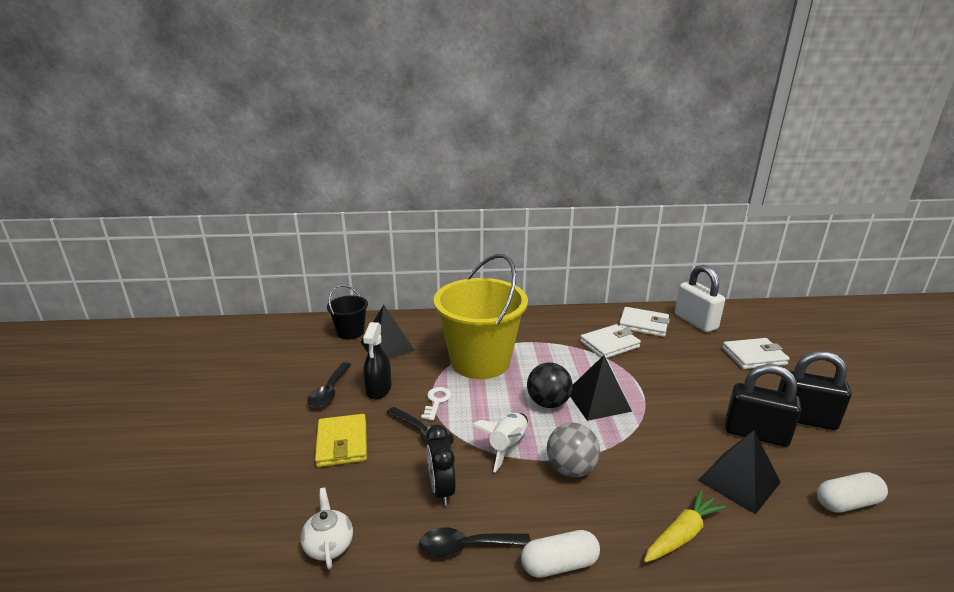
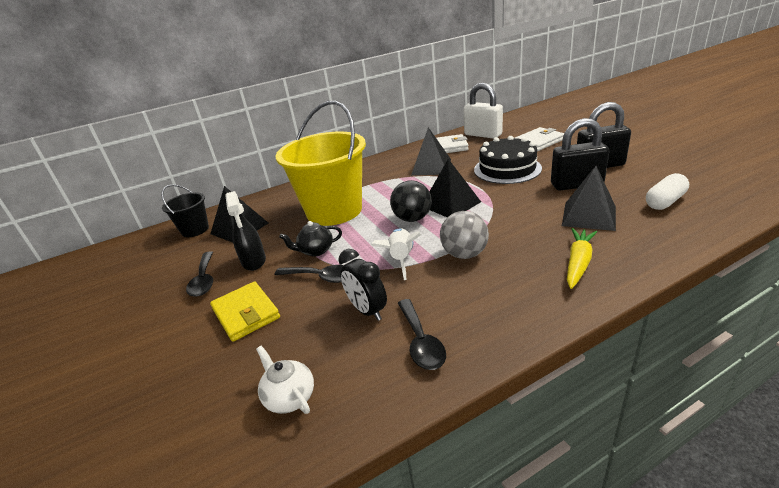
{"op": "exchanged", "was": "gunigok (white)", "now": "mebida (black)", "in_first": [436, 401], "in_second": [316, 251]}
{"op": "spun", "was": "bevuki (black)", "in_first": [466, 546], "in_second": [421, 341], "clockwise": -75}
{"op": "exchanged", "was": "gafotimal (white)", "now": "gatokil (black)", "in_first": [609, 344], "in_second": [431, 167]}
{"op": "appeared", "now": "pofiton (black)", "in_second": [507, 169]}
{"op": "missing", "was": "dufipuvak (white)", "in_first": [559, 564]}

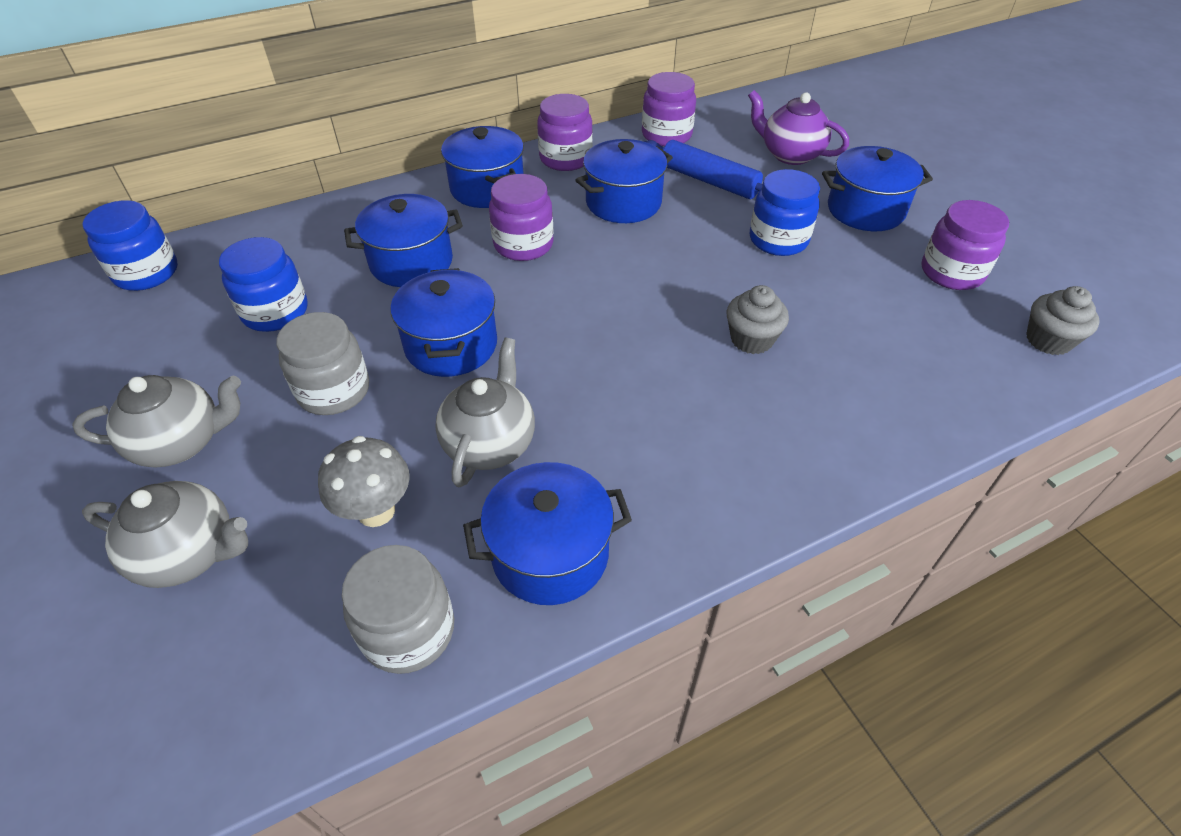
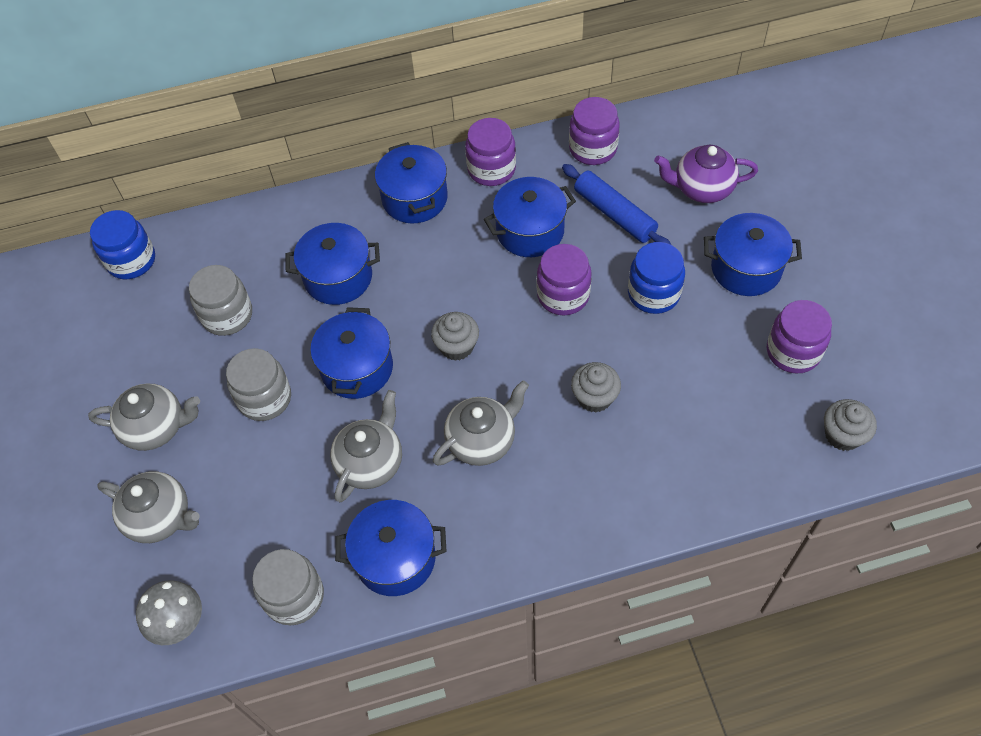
{"op": "relocated", "was": "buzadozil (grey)", "in_first": [376, 511], "in_second": [181, 624]}
{"op": "colour", "was": "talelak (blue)", "now": "talelak (grey)", "in_first": [275, 312], "in_second": [227, 315]}
{"op": "appeared", "now": "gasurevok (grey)", "in_second": [457, 346]}
{"op": "appeared", "now": "mebida (grey)", "in_second": [482, 440]}
{"op": "relocated", "was": "talelak (purple)", "in_first": [523, 245], "in_second": [563, 295]}
{"op": "spun", "was": "mebida (purple)", "in_first": [790, 154], "in_second": [701, 189], "clockwise": -45}

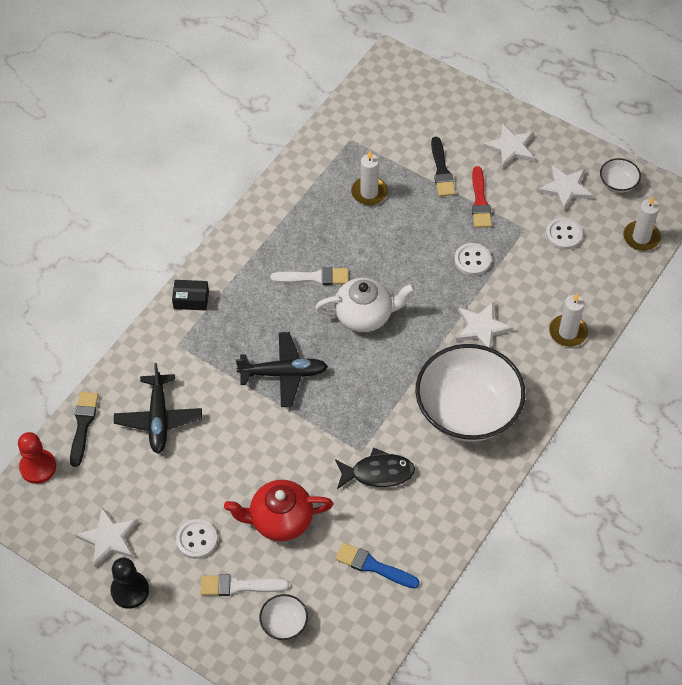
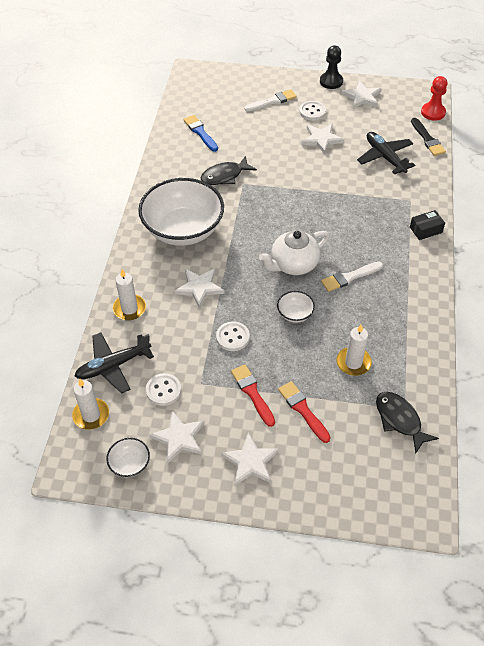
{"op": "relocated", "was": "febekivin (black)", "in_first": [284, 373], "in_second": [113, 366]}
{"op": "spun", "was": "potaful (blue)", "in_first": [373, 566], "in_second": [200, 132], "clockwise": -120}
{"op": "relocated", "was": "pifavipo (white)", "in_first": [284, 623], "in_second": [295, 314]}
{"op": "colour", "was": "potaful (black)", "now": "potaful (red)", "in_first": [441, 170], "in_second": [303, 410]}
{"op": "appeared", "now": "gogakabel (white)", "in_second": [321, 139]}
{"op": "appeared", "now": "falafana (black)", "in_second": [400, 420]}
{"op": "missing", "was": "mebida (red)", "in_first": [280, 520]}

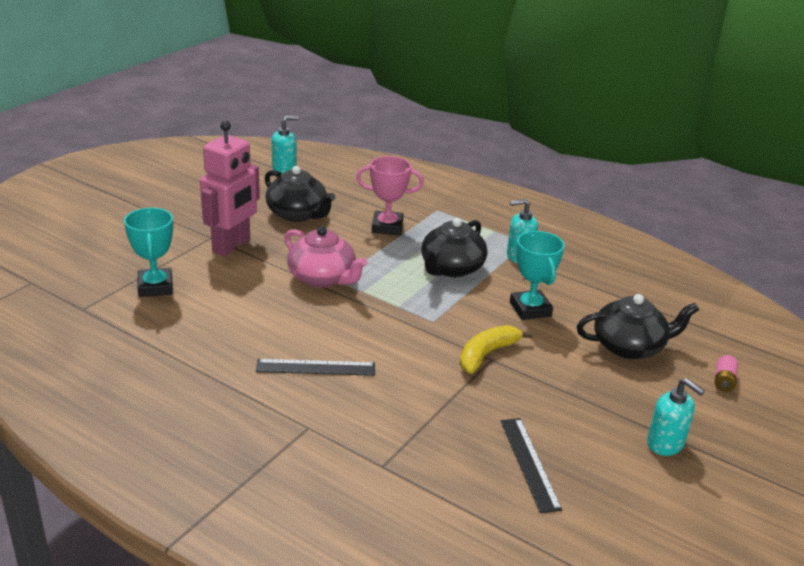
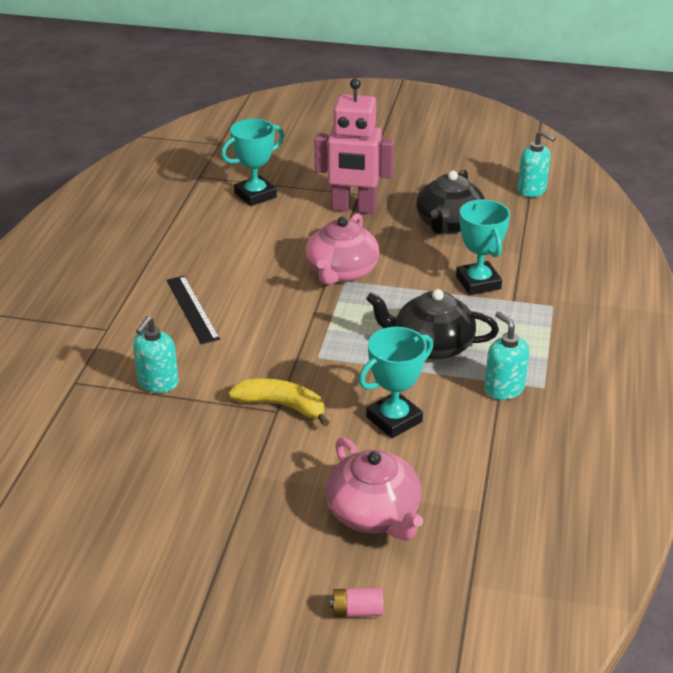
{"op": "relocated", "was": "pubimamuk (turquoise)", "in_first": [665, 444], "in_second": [158, 383]}
{"op": "colour", "was": "mebida (black)", "now": "mebida (pink)", "in_first": [629, 346], "in_second": [374, 513]}
{"op": "colour", "was": "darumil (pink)", "now": "darumil (turquoise)", "in_first": [387, 227], "in_second": [478, 283]}
{"op": "missing", "was": "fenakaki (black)", "in_first": [529, 463]}

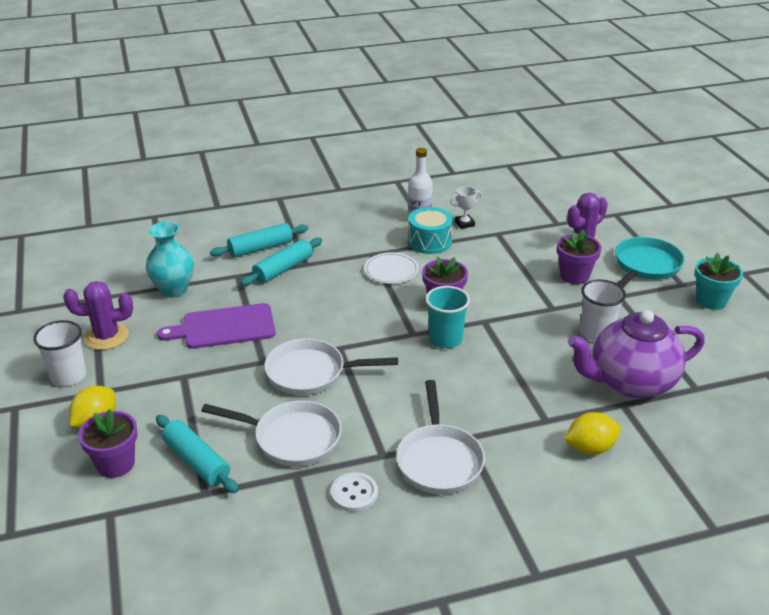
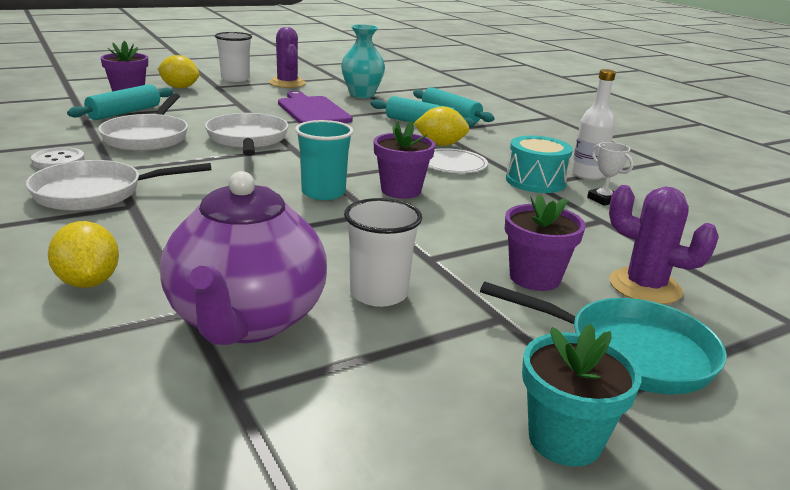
{"op": "spun", "was": "mebida (purple)", "in_first": [630, 382], "in_second": [247, 321], "clockwise": -150}
{"op": "appeared", "now": "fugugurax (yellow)", "in_second": [440, 144]}

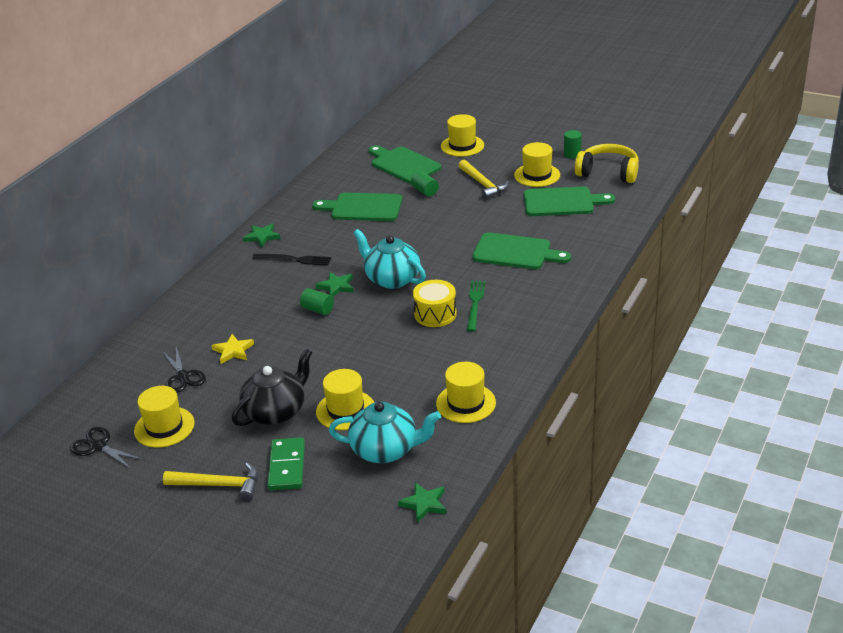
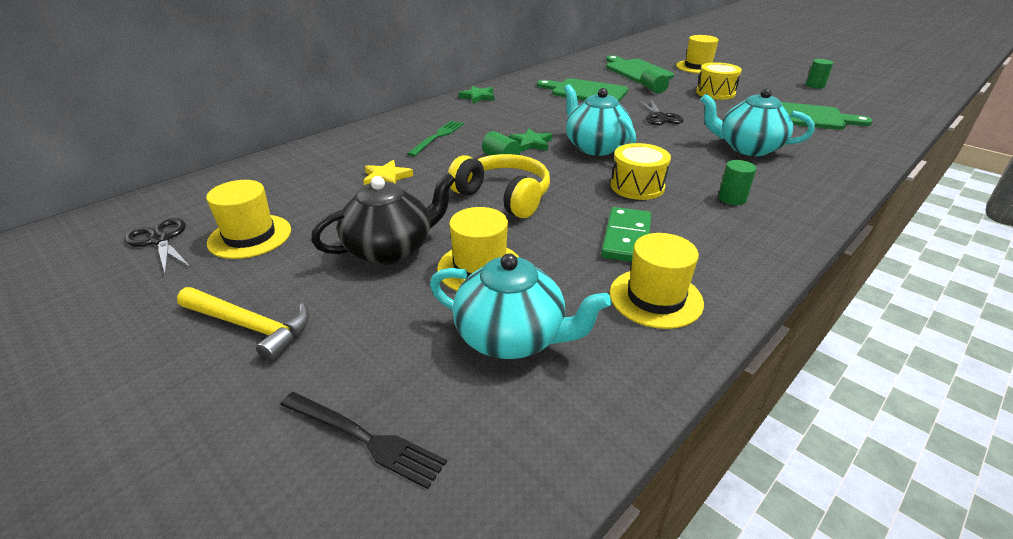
{"op": "relocated", "was": "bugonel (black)", "in_first": [294, 259], "in_second": [364, 438]}
{"op": "relocated", "was": "bugonel (green)", "in_first": [475, 303], "in_second": [437, 137]}
{"op": "relocated", "was": "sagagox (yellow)", "in_first": [608, 172], "in_second": [503, 196]}
{"op": "relocated", "was": "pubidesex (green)", "in_first": [287, 466], "in_second": [626, 238]}
{"op": "relocated", "was": "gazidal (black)", "in_first": [183, 376], "in_second": [660, 117]}
{"op": "exchanged", "was": "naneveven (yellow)", "now": "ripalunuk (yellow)", "in_first": [483, 184], "in_second": [715, 93]}
{"op": "exchanged", "was": "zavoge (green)", "now": "mebida (turquoise)", "in_first": [516, 252], "in_second": [748, 148]}
{"op": "appeared", "now": "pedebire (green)", "in_second": [732, 198]}
{"op": "missing", "was": "gogakabel (green)", "in_first": [424, 504]}
{"op": "missing", "was": "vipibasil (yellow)", "in_first": [537, 175]}

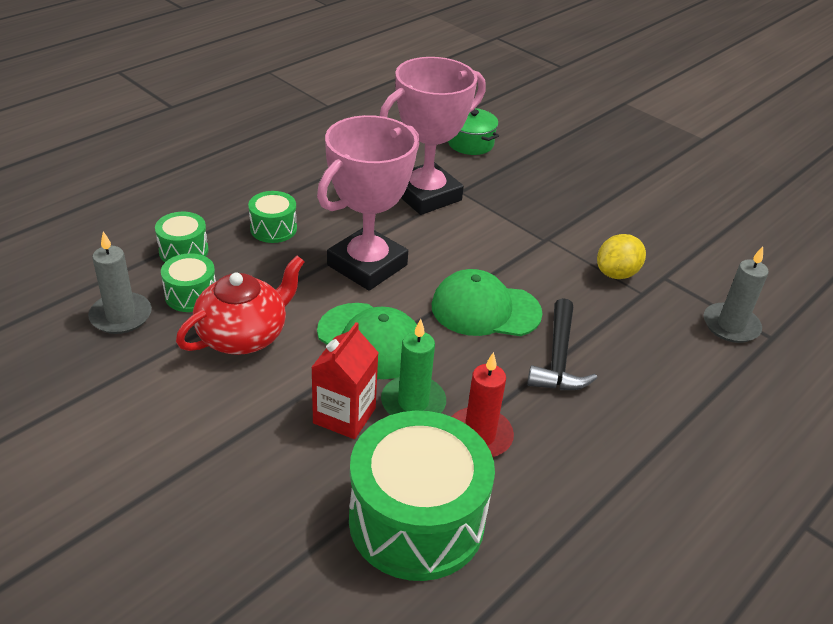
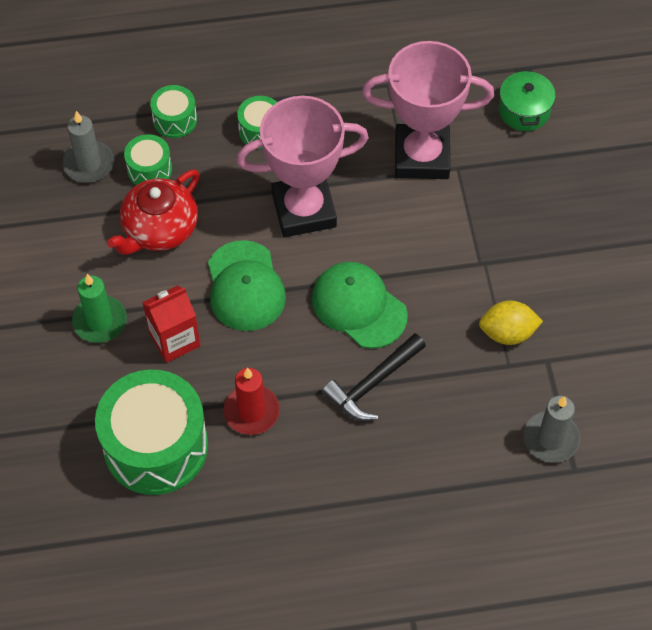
{"op": "relocated", "was": "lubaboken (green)", "in_first": [413, 403], "in_second": [100, 321]}
{"op": "spun", "was": "mebida (red)", "in_first": [244, 335], "in_second": [159, 229], "clockwise": 135}

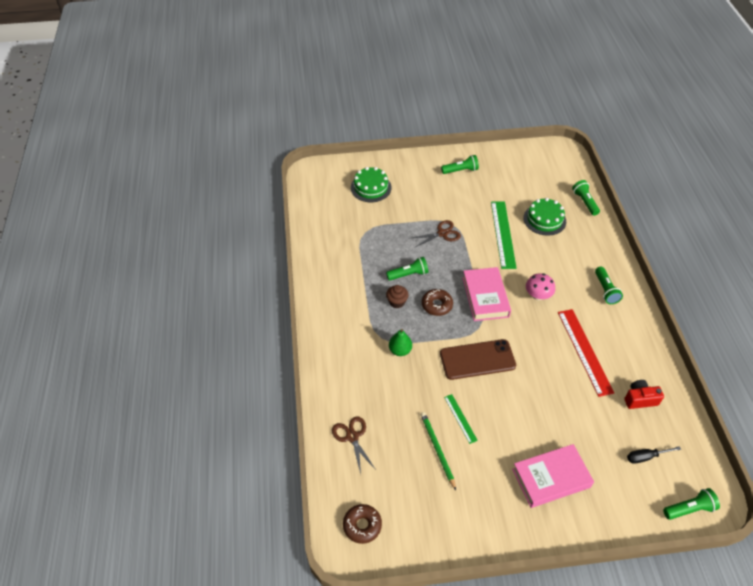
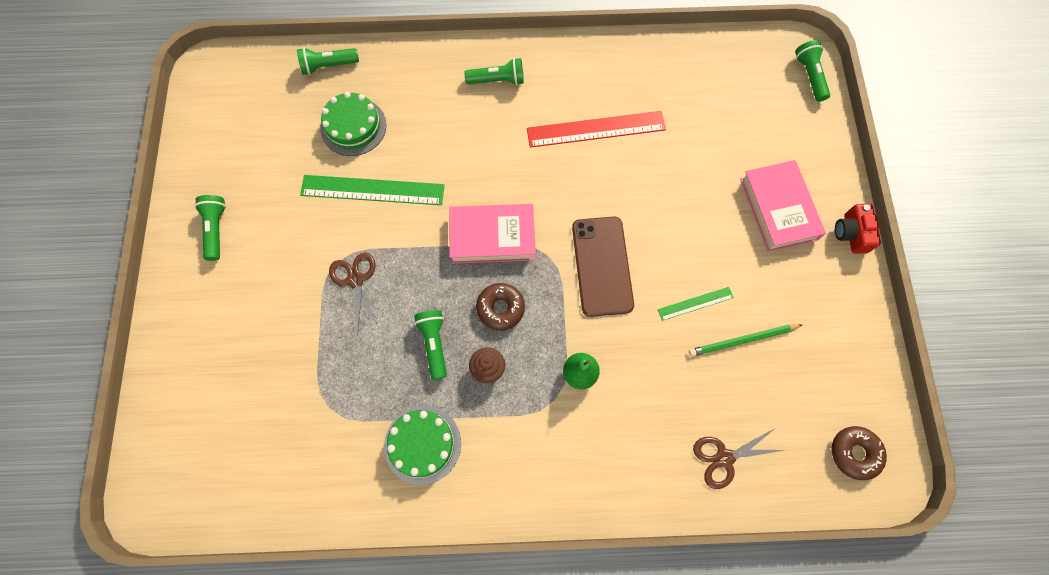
{"op": "relocated", "was": "pofiton (green)", "in_first": [371, 187], "in_second": [422, 444]}
{"op": "relocated", "was": "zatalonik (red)", "in_first": [640, 399], "in_second": [851, 233]}
{"op": "missing", "was": "buzadozil (pink)", "in_first": [538, 295]}
{"op": "missing", "was": "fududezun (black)", "in_first": [646, 457]}

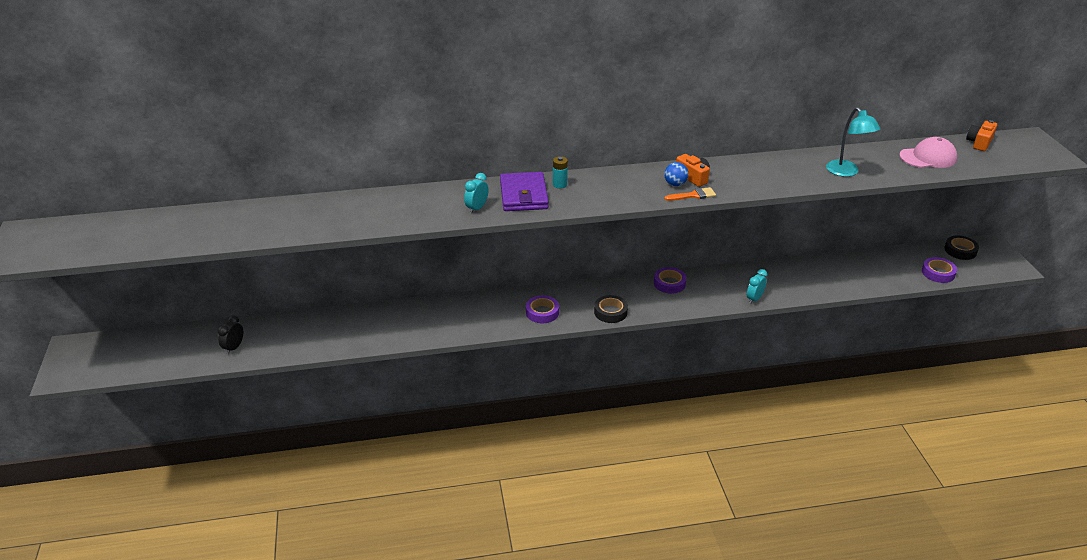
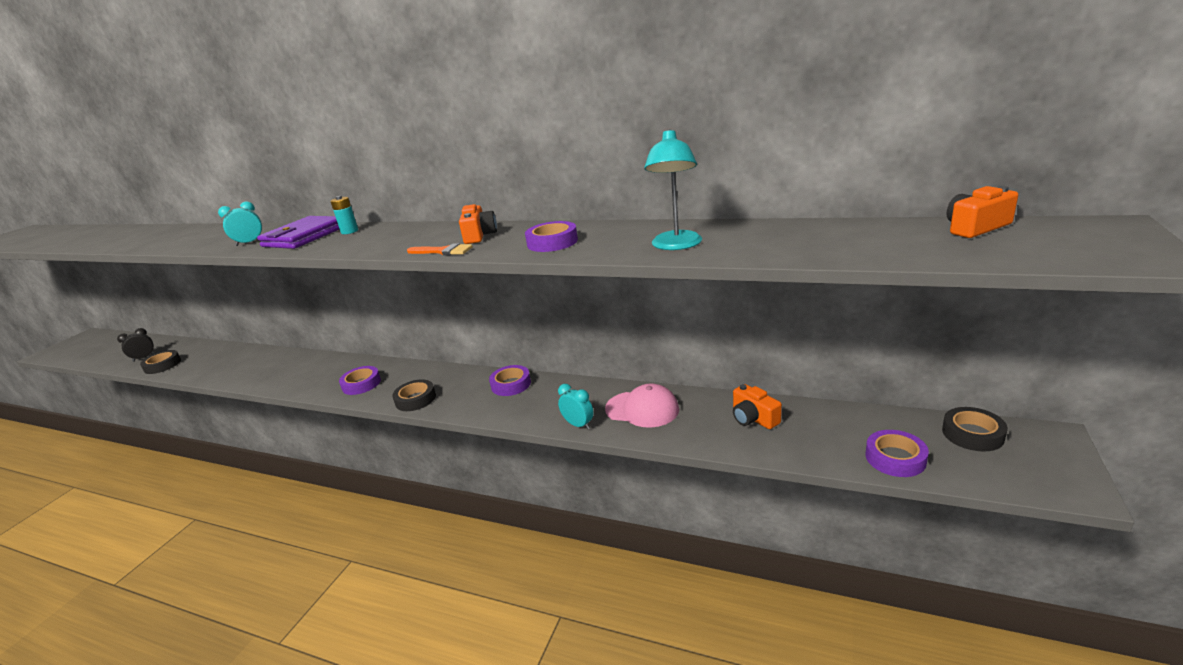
{"op": "appeared", "now": "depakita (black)", "in_second": [162, 365]}
{"op": "appeared", "now": "depakita (purple)", "in_second": [552, 242]}
{"op": "spun", "was": "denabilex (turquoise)", "in_first": [754, 299], "in_second": [578, 425], "clockwise": 60}
{"op": "relocated", "was": "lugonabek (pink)", "in_first": [928, 157], "in_second": [642, 409]}
{"op": "appeared", "now": "zatalonik (orange)", "in_second": [753, 418]}
{"op": "missing", "was": "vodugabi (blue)", "in_first": [675, 184]}

